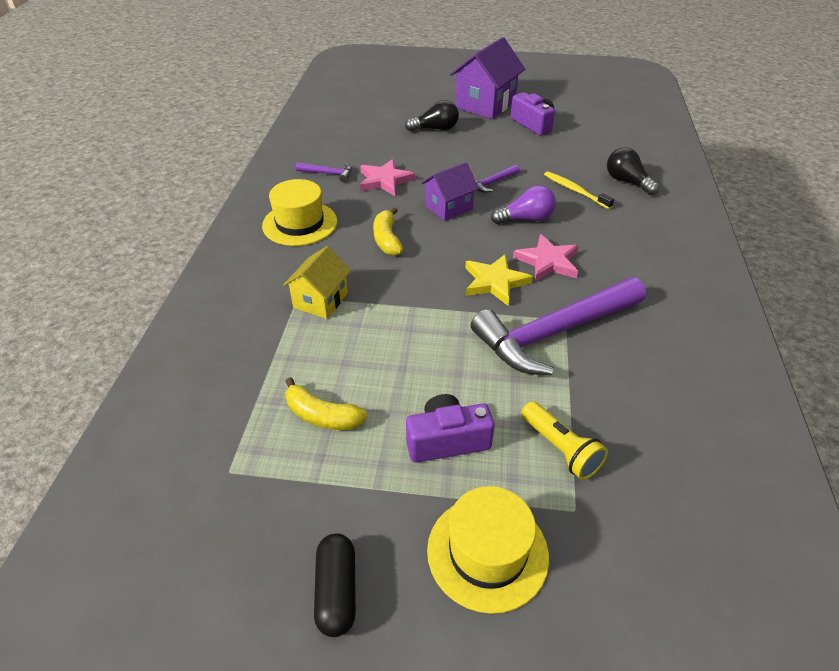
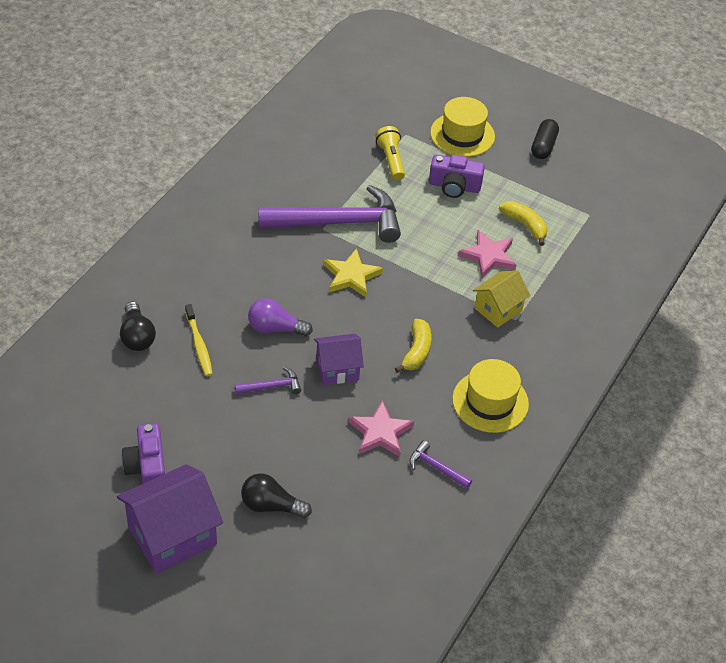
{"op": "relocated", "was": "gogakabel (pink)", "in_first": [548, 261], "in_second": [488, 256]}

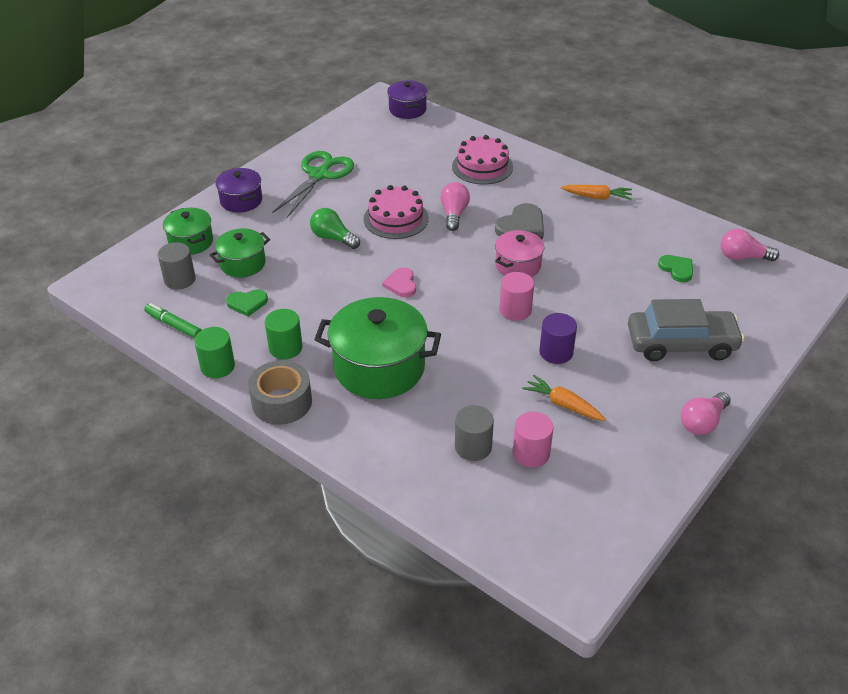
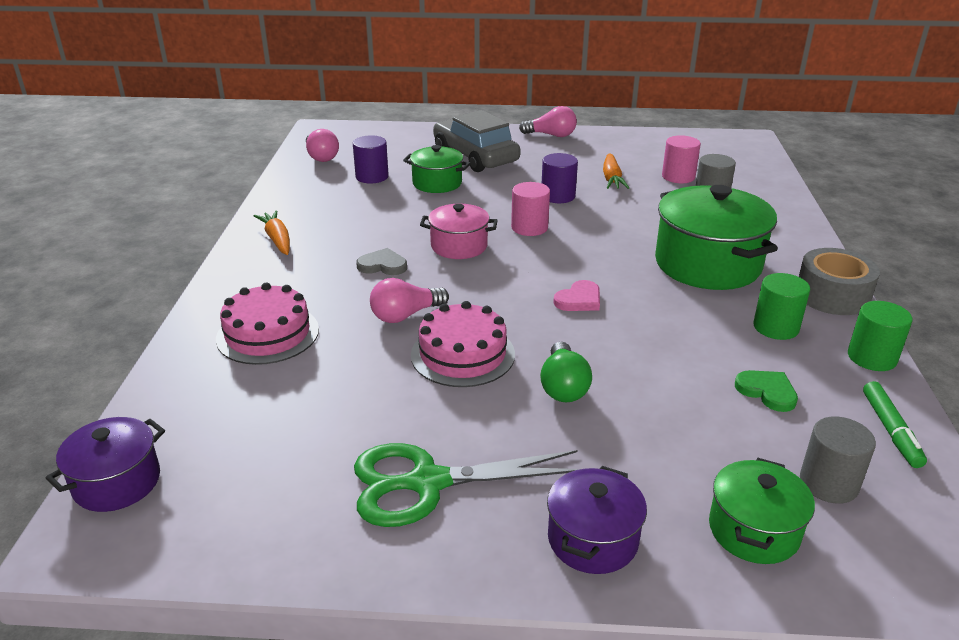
{"op": "exchanged", "was": "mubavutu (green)", "now": "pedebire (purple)", "in_first": [677, 269], "in_second": [372, 177]}
{"op": "size", "was": "mubavutu (grey)", "in_first": [521, 226], "in_second": [383, 265], "ratio": 0.66}
{"op": "relocated", "was": "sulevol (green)", "in_first": [243, 263], "in_second": [437, 183]}

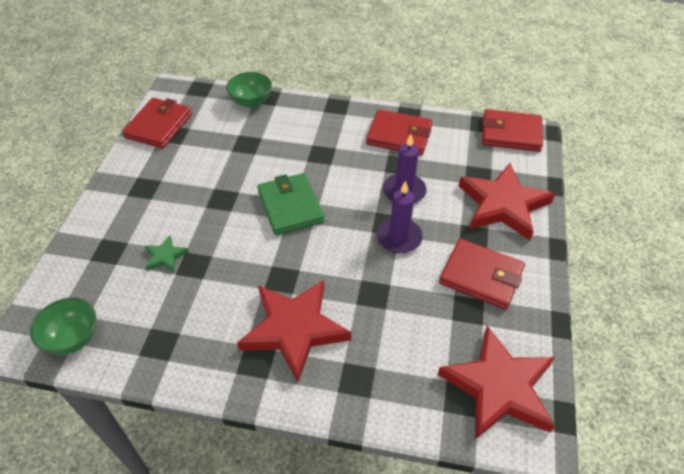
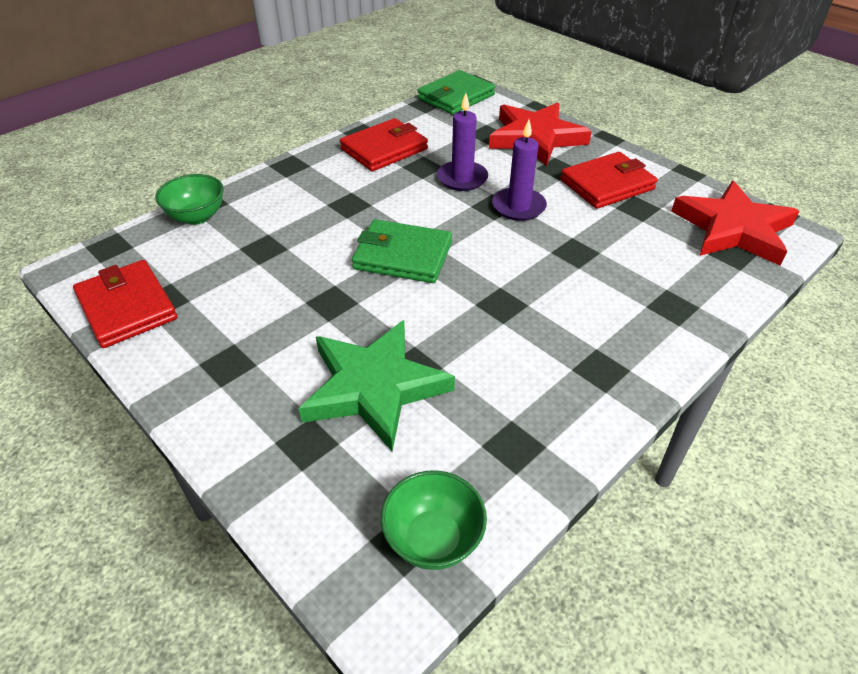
{"op": "size", "was": "gogakabel (green)", "in_first": [165, 256], "in_second": [374, 387], "ratio": 2.26}
{"op": "colour", "was": "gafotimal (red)", "now": "gafotimal (green)", "in_first": [511, 133], "in_second": [456, 97]}
{"op": "missing", "was": "gogakabel (red)", "in_first": [294, 329]}

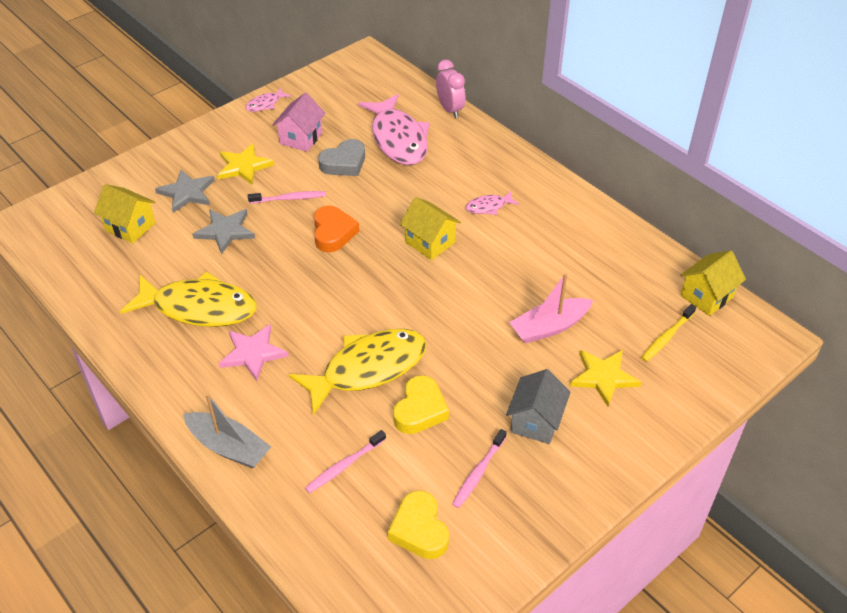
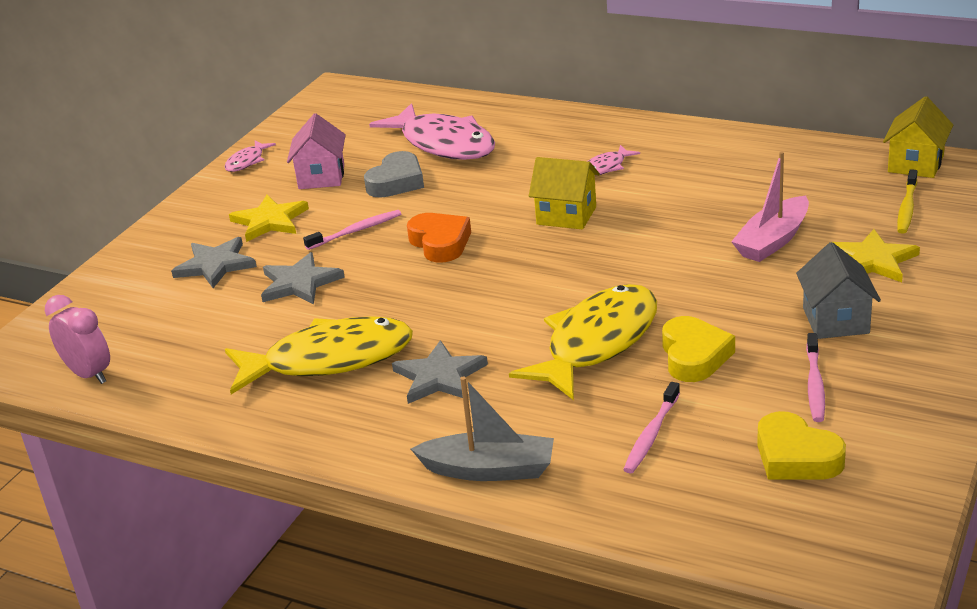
{"op": "relocated", "was": "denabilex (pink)", "in_first": [450, 109], "in_second": [89, 374]}
{"op": "colour", "was": "gogakabel (pink)", "now": "gogakabel (grey)", "in_first": [253, 353], "in_second": [439, 377]}
{"op": "missing", "was": "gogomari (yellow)", "in_first": [130, 227]}

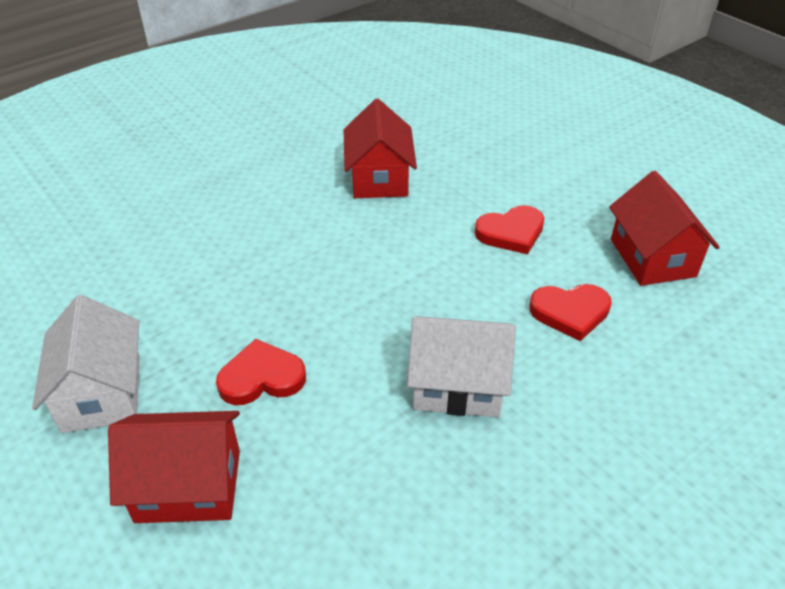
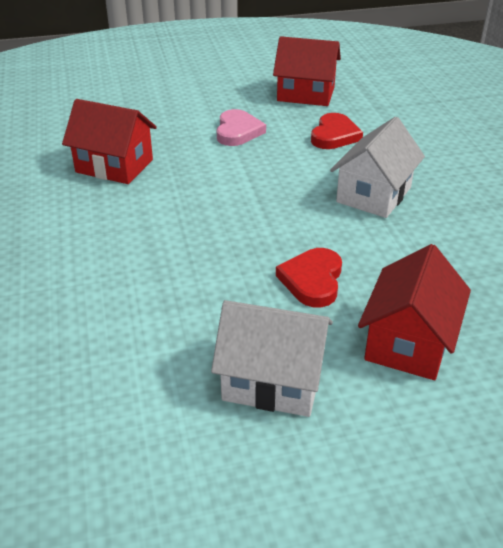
{"op": "colour", "was": "mubavutu (red)", "now": "mubavutu (pink)", "in_first": [511, 233], "in_second": [238, 131]}

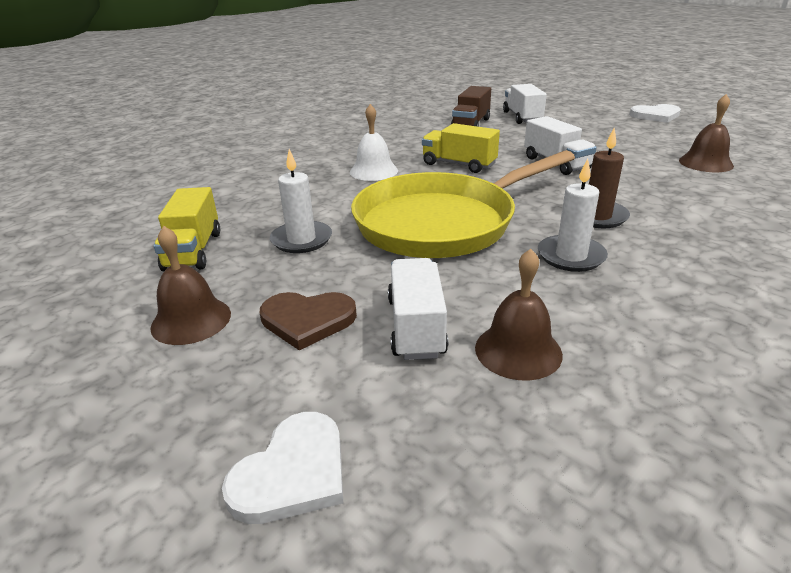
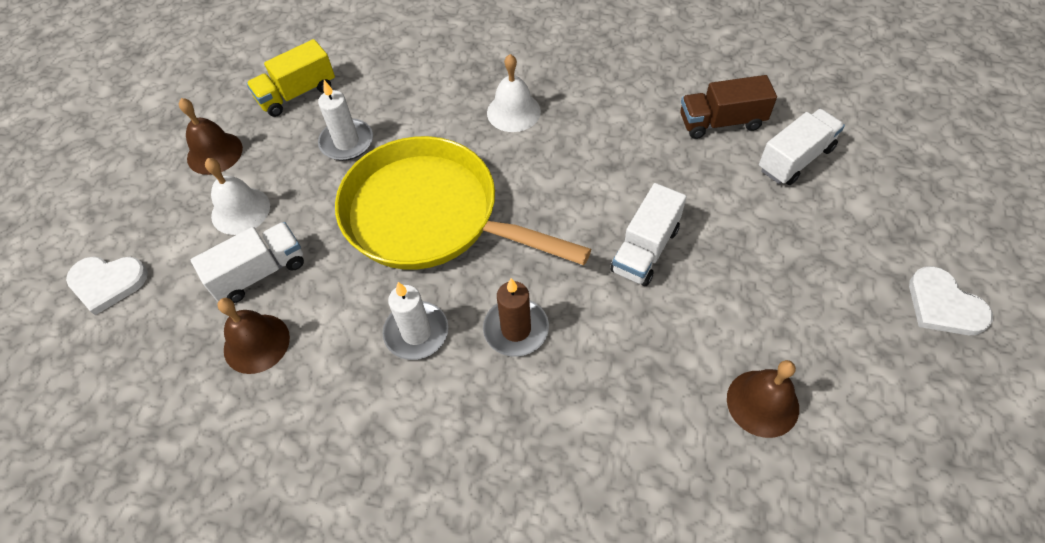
{"op": "exchanged", "was": "mubavutu (brown)", "now": "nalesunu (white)", "in_first": [307, 320], "in_second": [240, 210]}
{"op": "missing", "was": "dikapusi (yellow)", "in_first": [459, 164]}

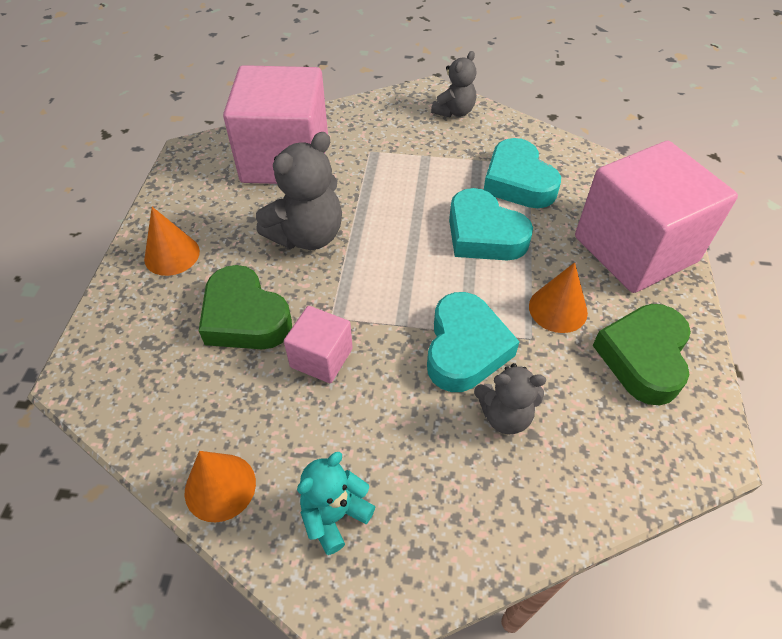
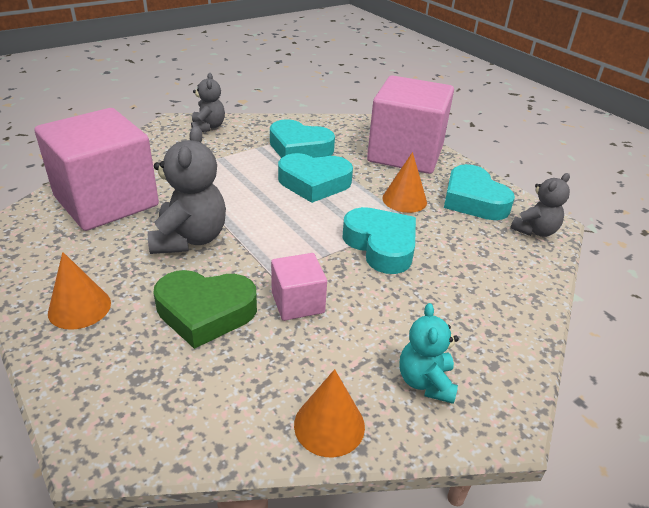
{"op": "colour", "was": "mubavutu (green)", "now": "mubavutu (turquoise)", "in_first": [643, 357], "in_second": [473, 200]}
{"op": "relocated", "was": "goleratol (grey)", "in_first": [505, 415], "in_second": [535, 231]}

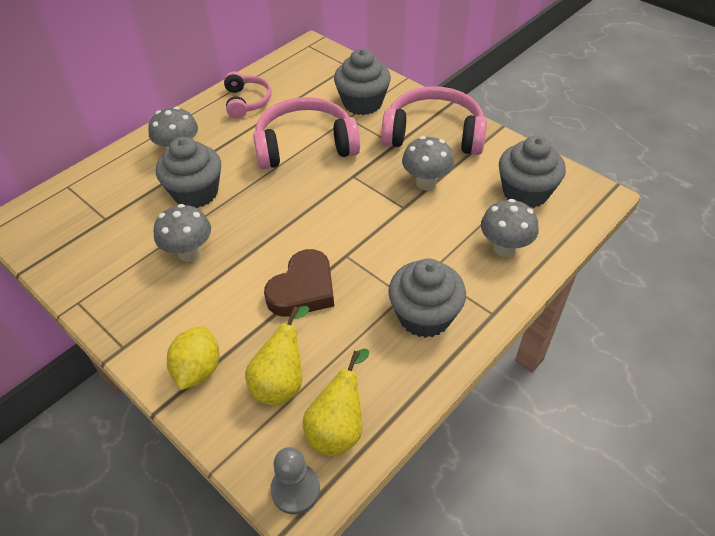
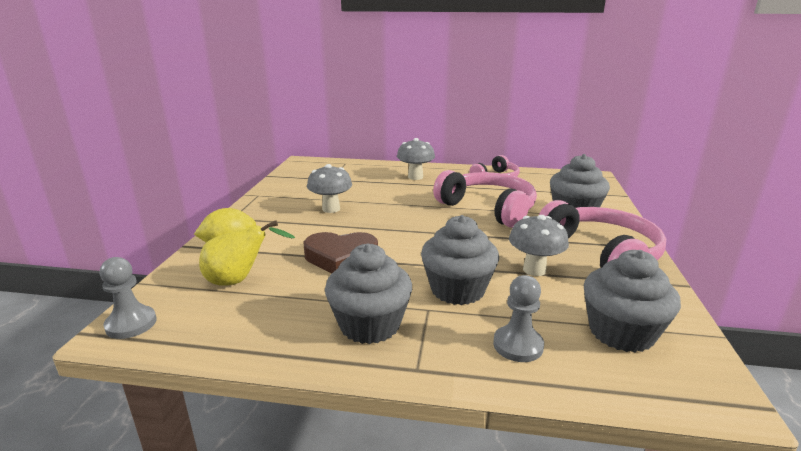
{"op": "relocated", "was": "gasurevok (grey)", "in_first": [196, 193], "in_second": [457, 290]}
{"op": "exchanged", "was": "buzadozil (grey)", "now": "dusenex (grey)", "in_first": [504, 248], "in_second": [518, 345]}
{"op": "missing", "was": "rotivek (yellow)", "in_first": [338, 427]}

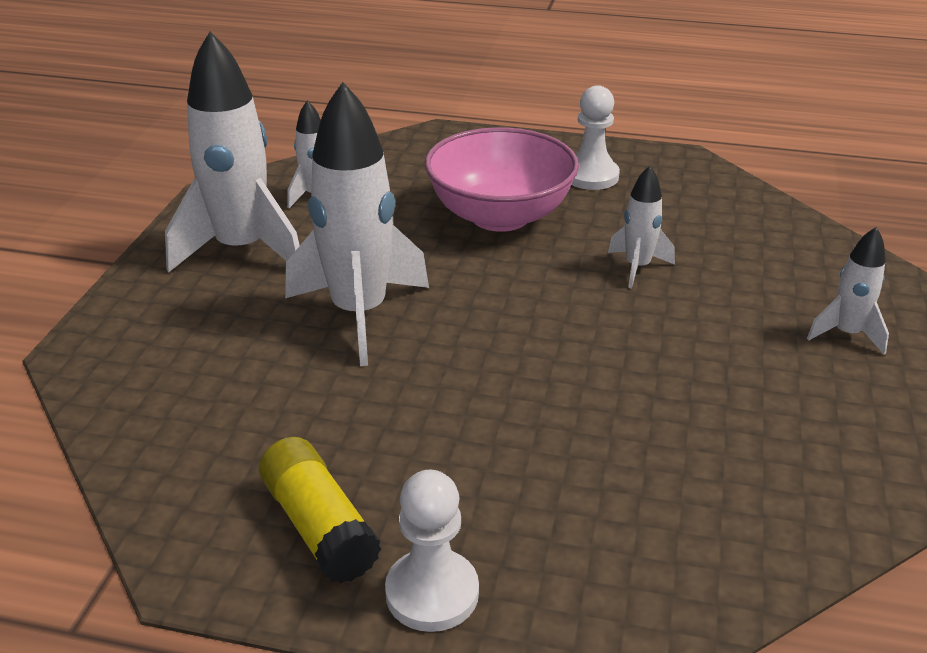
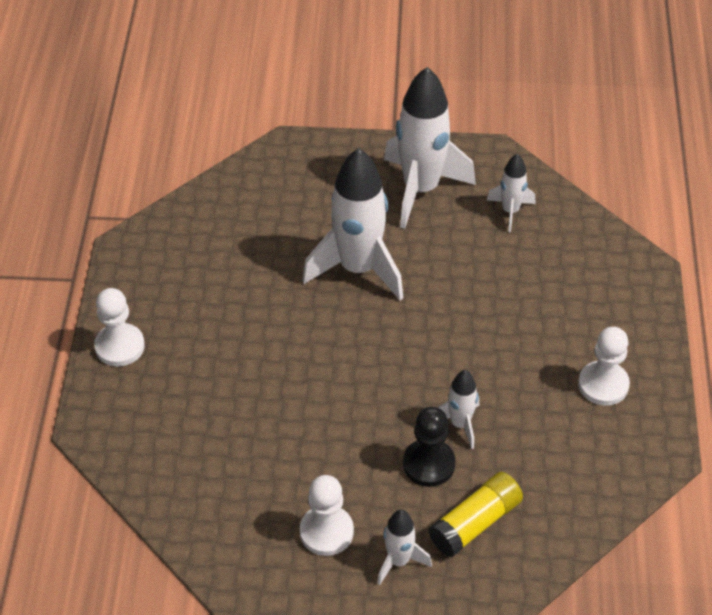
{"op": "appeared", "now": "dusenex (white)", "in_second": [326, 532]}
{"op": "appeared", "now": "dusenex (black)", "in_second": [429, 464]}
{"op": "relocated", "was": "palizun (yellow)", "in_first": [319, 526], "in_second": [475, 523]}
{"op": "missing", "was": "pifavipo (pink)", "in_first": [500, 216]}

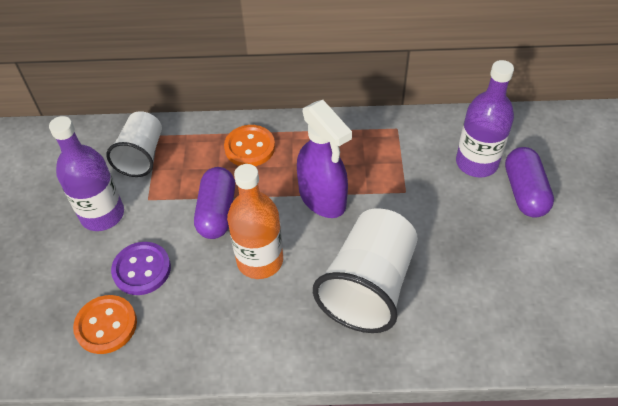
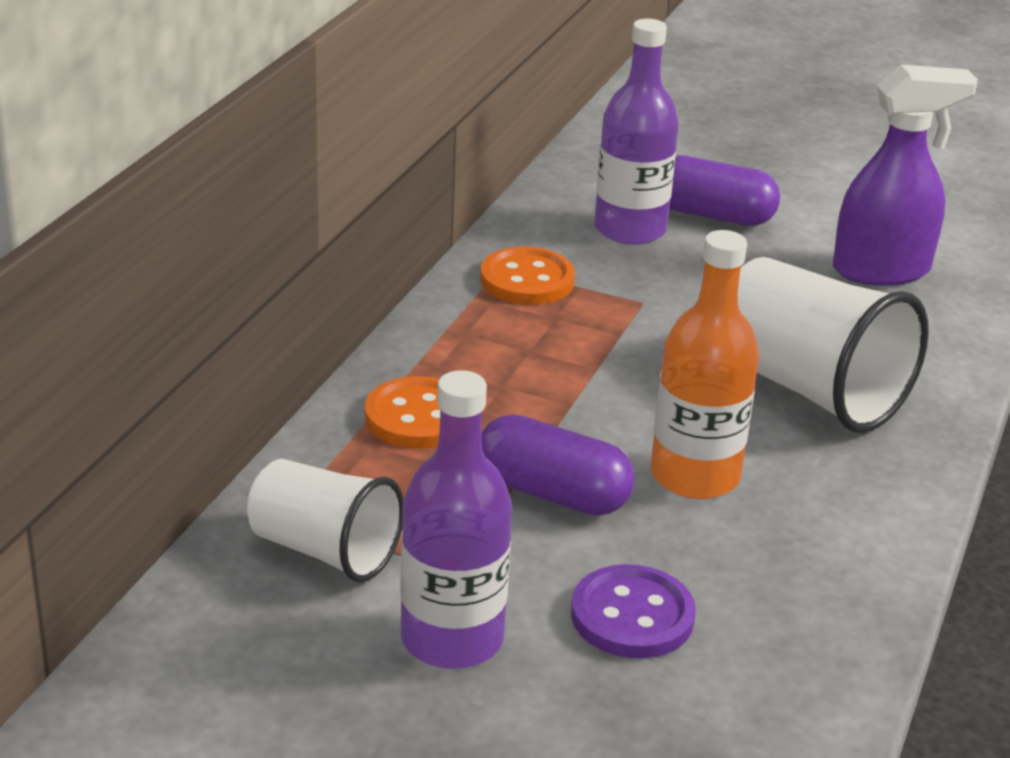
{"op": "relocated", "was": "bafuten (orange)", "in_first": [106, 325], "in_second": [527, 280]}
{"op": "relocated", "was": "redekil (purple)", "in_first": [322, 199], "in_second": [882, 270]}

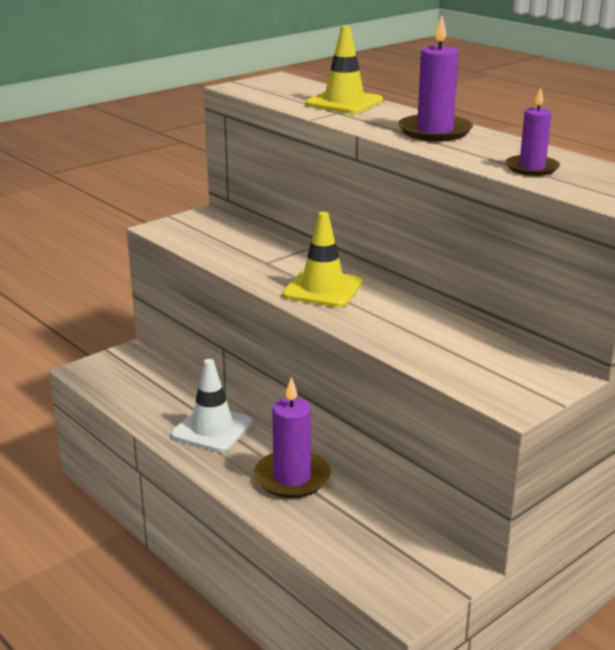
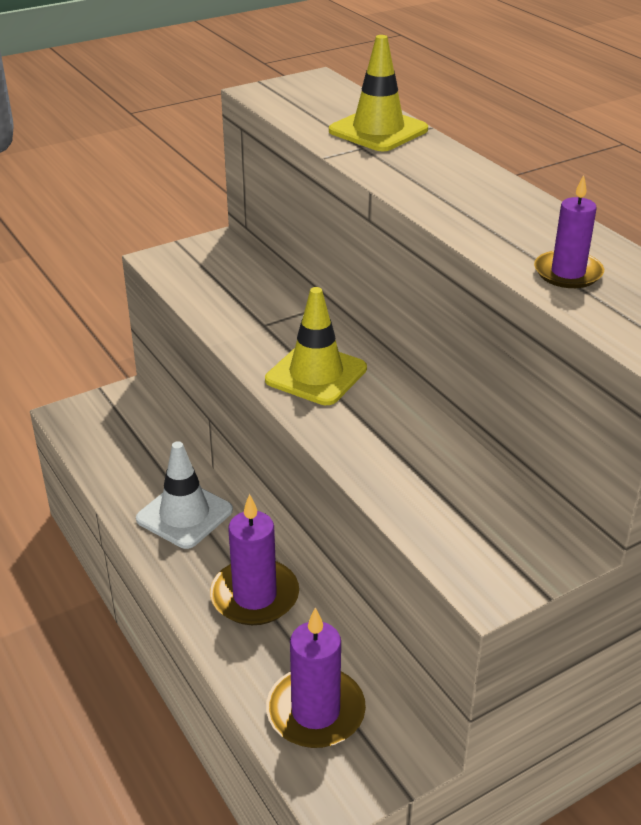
{"op": "relocated", "was": "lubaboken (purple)", "in_first": [435, 131], "in_second": [315, 711]}

